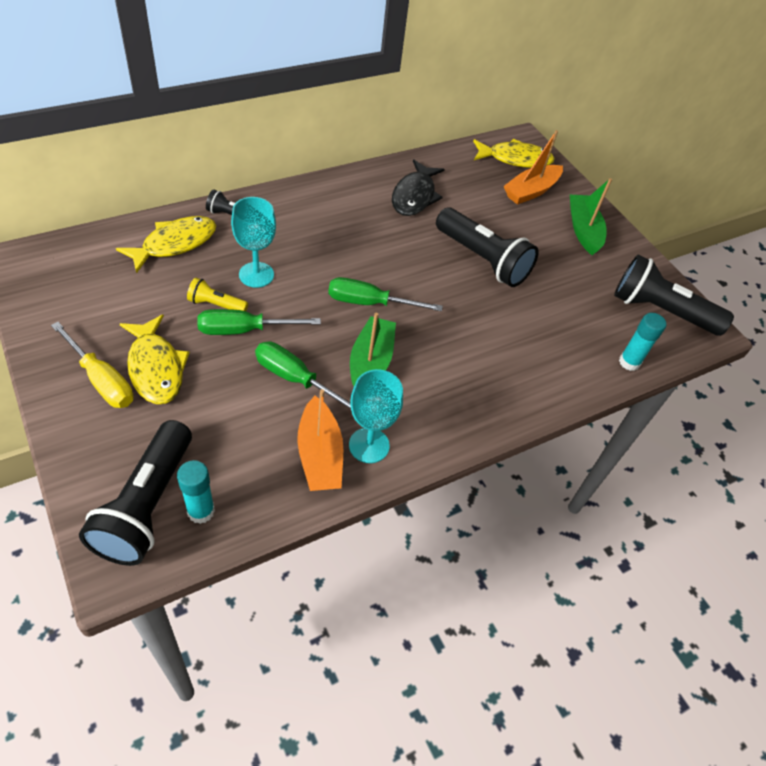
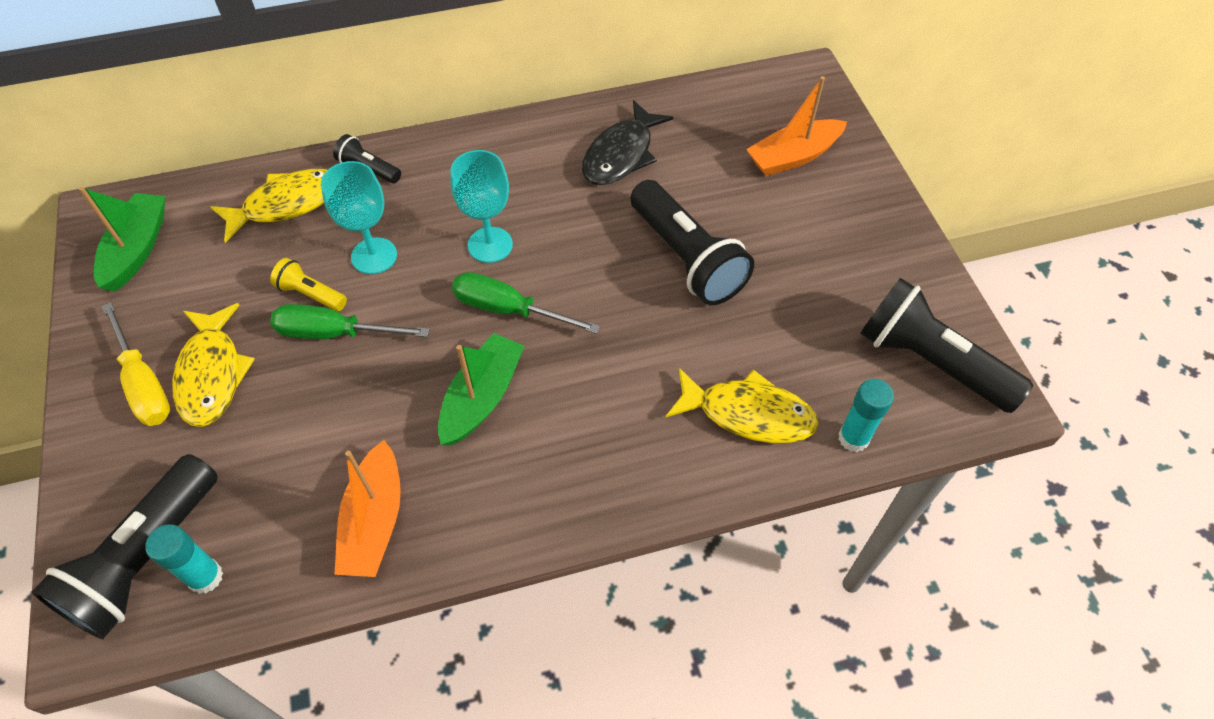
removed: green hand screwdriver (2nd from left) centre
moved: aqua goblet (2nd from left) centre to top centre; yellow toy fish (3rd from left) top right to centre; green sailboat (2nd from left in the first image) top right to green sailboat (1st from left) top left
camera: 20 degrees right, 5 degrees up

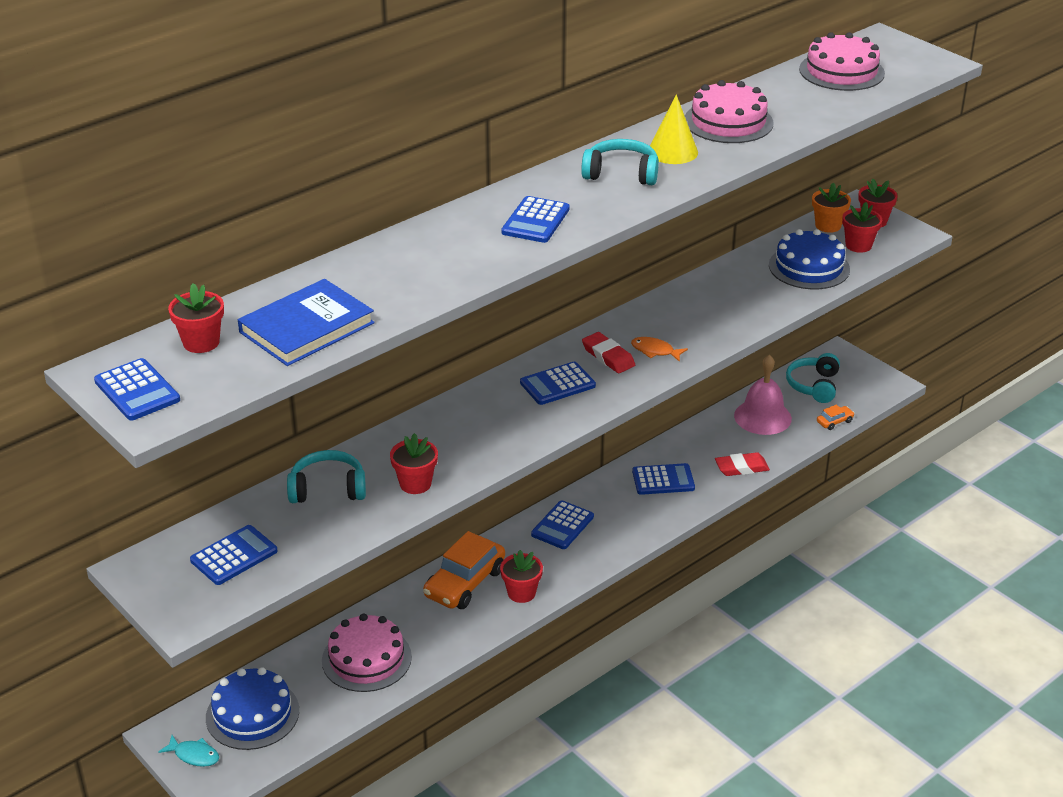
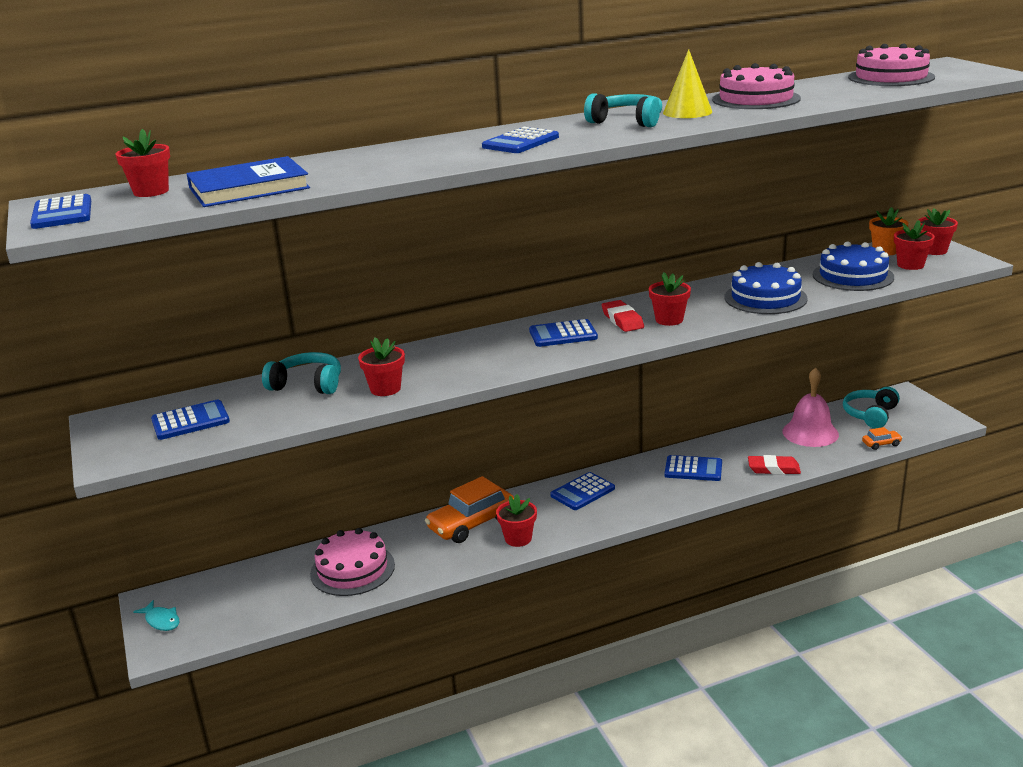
moved: blue gateau (1st from left) bottom left to middle right
replaced: orange-coloured toy fish centre to red potted plant (4th from left) centre
camera: 20 degrees right, 10 degrees down

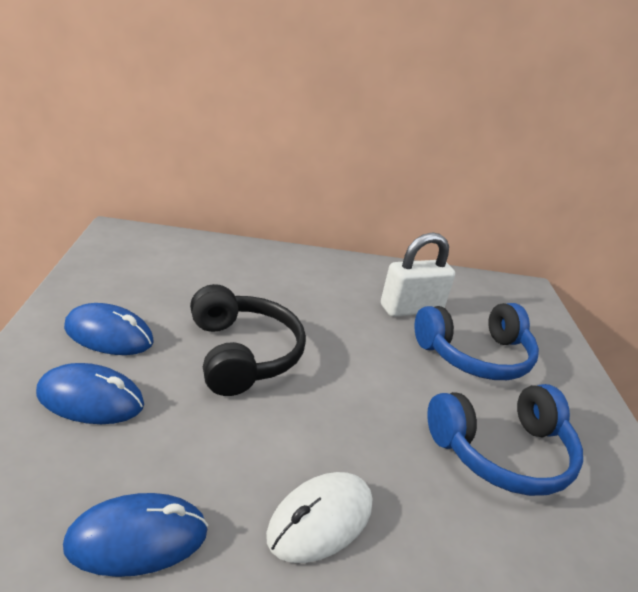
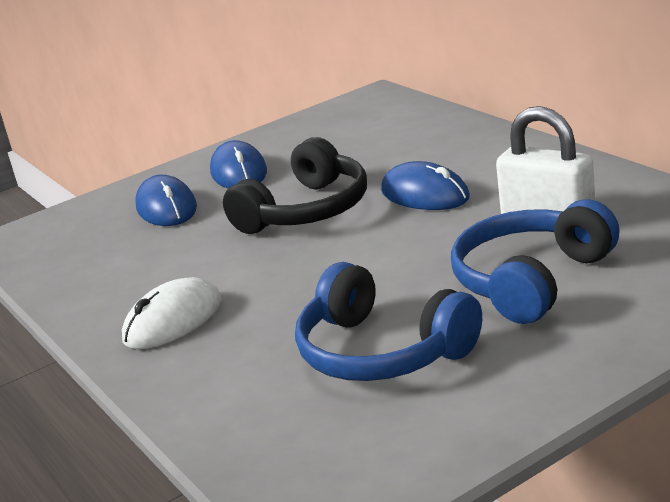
moved: blue computer mouse (3rd from left) bottom left to centre
turned: white computer mouse bottom centre = middle left 60 degrees counterclockwise; blue headphones (1st from left in the first image) middle right = middle right 90 degrees clockwise
camera: 65 degrees right, 5 degrees down

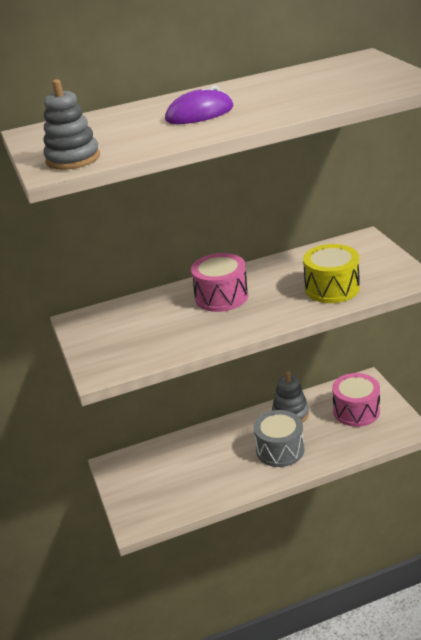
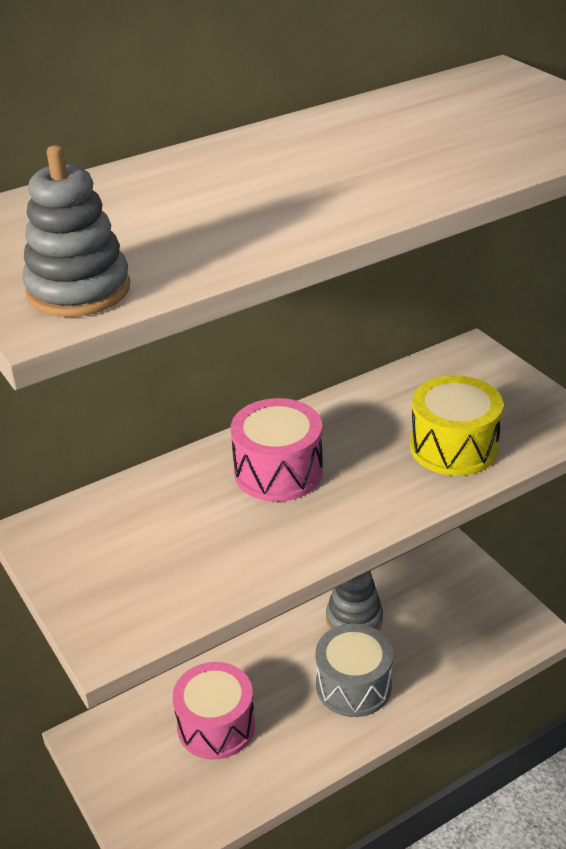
removed: royal purple computer mouse top centre
moved: rose-pink toy drum (2nd from left in the first image) middle right to rose-pink toy drum (1st from left) bottom centre
camera: 15 degrees left, 5 degrees up

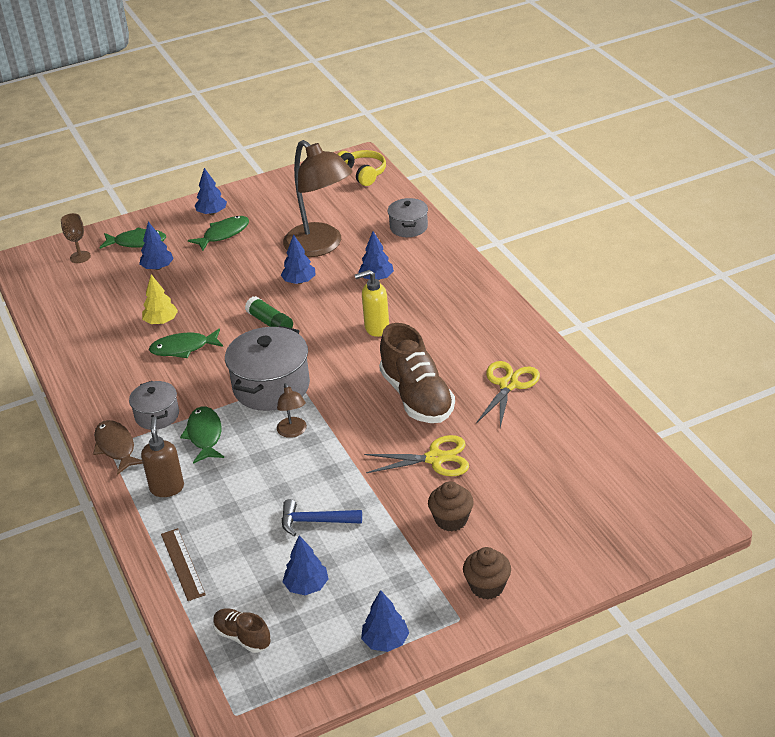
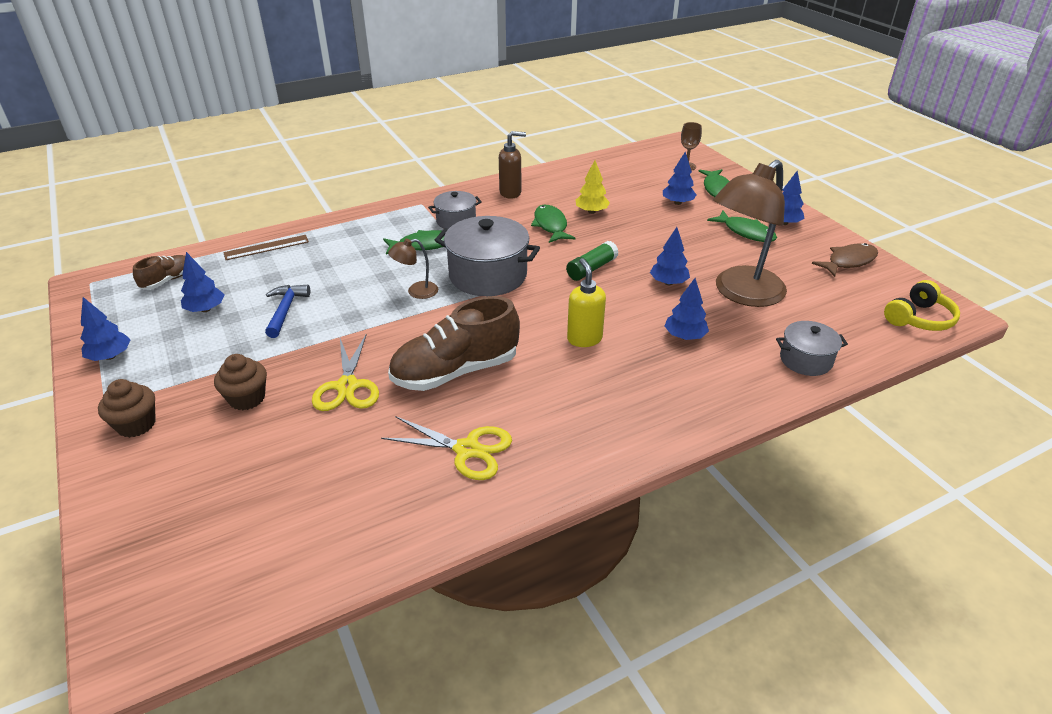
moved: dark brown toy fish middle left to middle right; dark brown soap pump middle left to top centre
camera: 85 degrees right, 0 degrees up

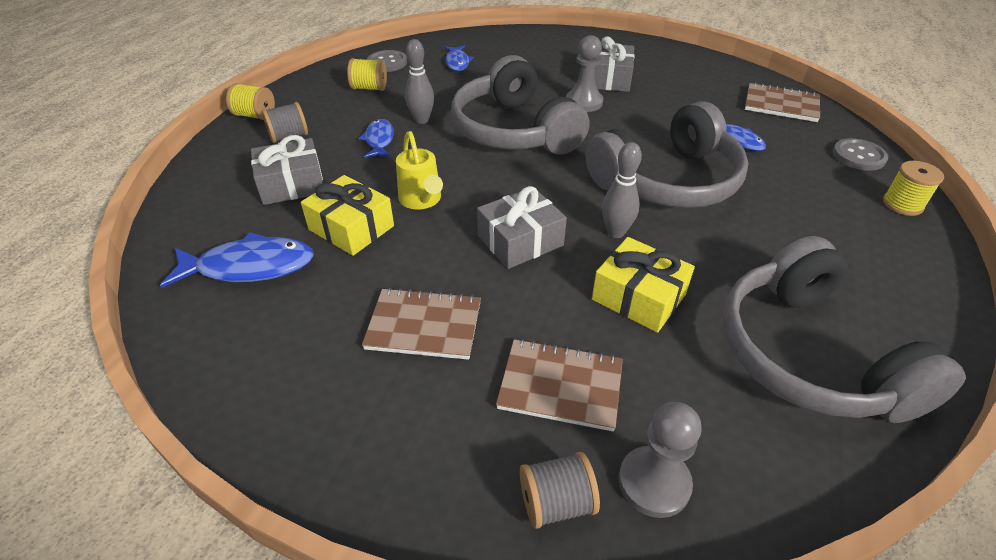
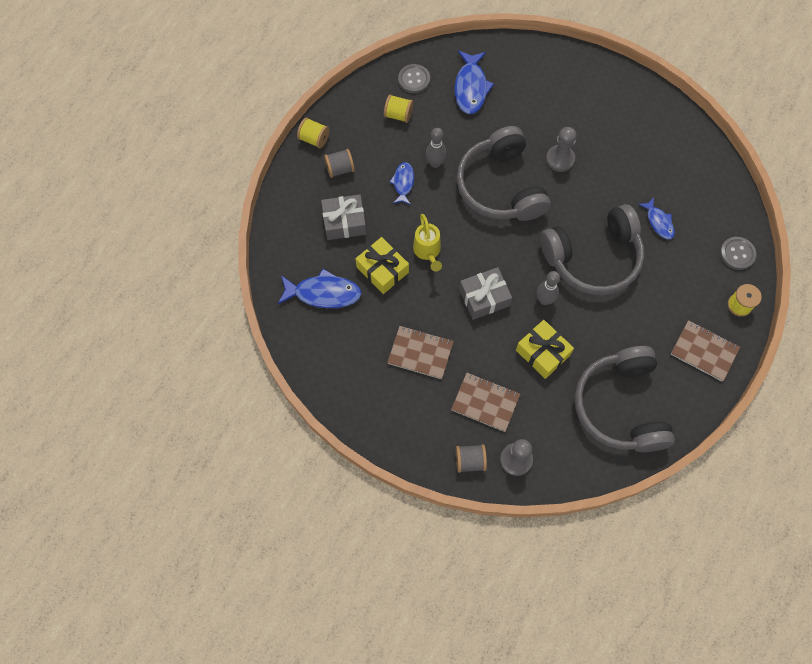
removed: grey gift (3rd from left) top centre
moved: dark brown notebook (3rd from left) top right to middle right
resized: blue toy fish (3rd from left) top centre = top centre x1.66
camera: 10 degrees right, 25 degrees up

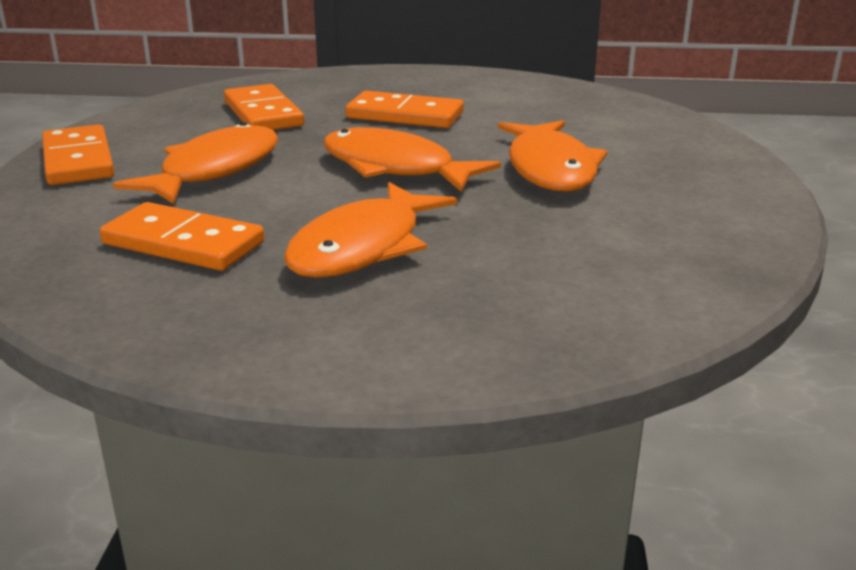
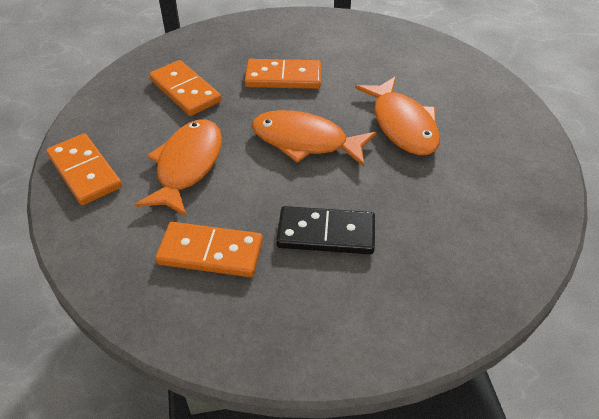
replaced: orange-coloured toy fish (2nd from left) centre to ebony domino piece centre
camera: 15 degrees left, 20 degrees up

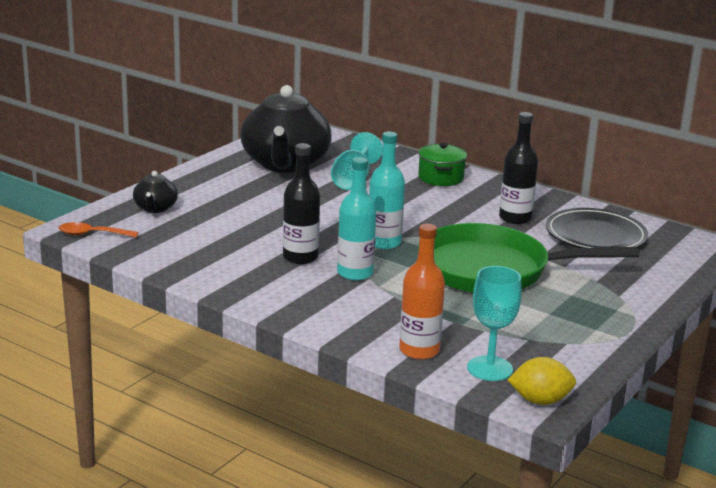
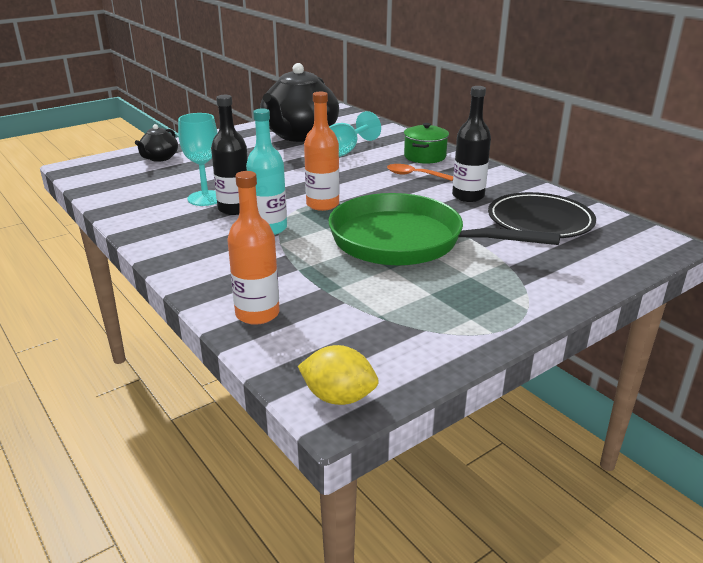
moved: orange-coloured spoon middle left to top centre; aqua goblet (2nd from left in the first image) middle right to aqua goblet (1st from left) top left
recoloured: aqua bottle (2nd from left) centre to orange-coloured bottle (2nd from left) top centre
camera: 20 degrees right, 5 degrees up

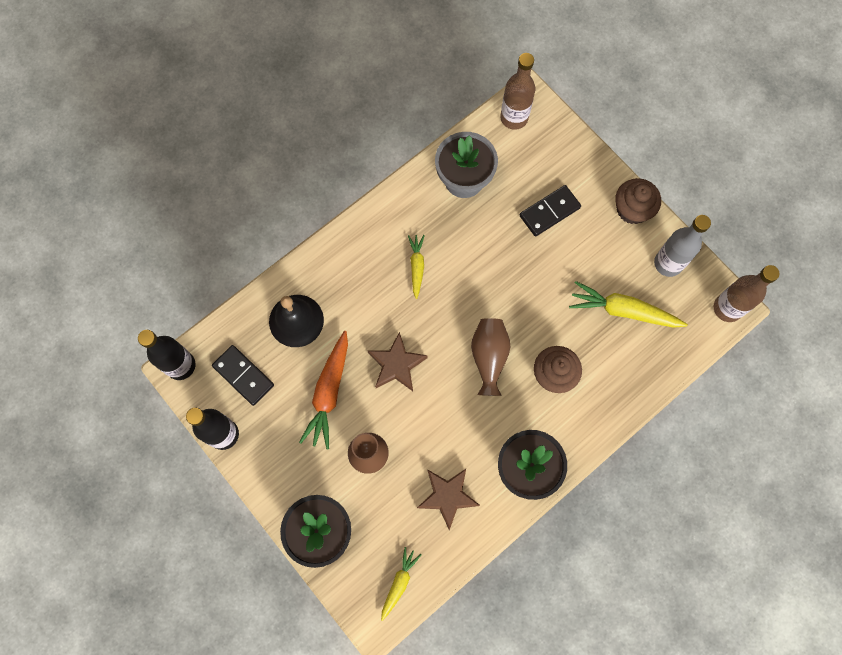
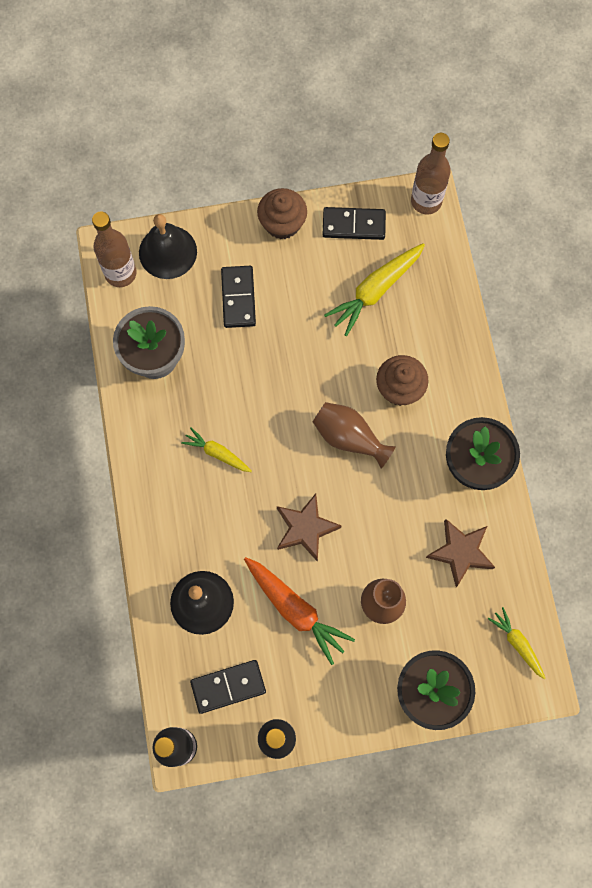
added: ebony bell (1st from left) top left
replaced: grey bottle middle right to ebony domino piece (3rd from left) top centre
camera: 60 degrees left, 0 degrees up

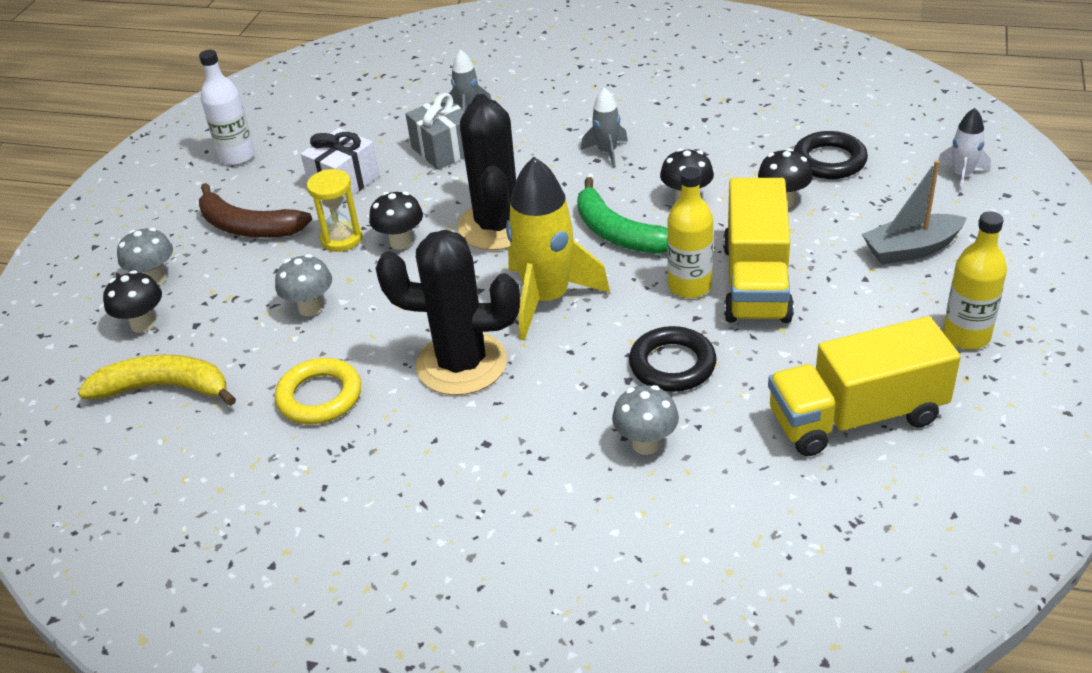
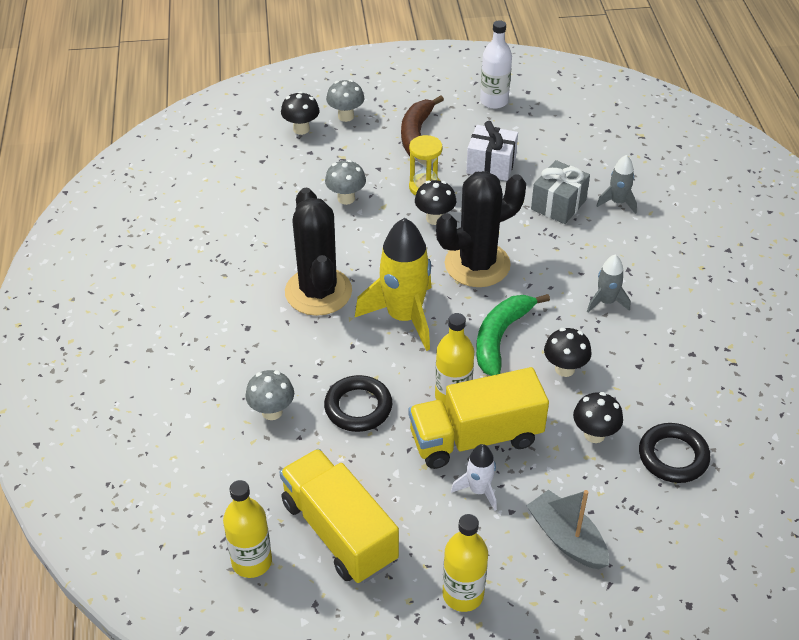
removed: yellow banana fruit middle left; yellow ring middle left
added: yellow bottle (1st from left) bottom left
moved: white toy rocket top right to bottom centre
camera: 65 degrees right, 5 degrees up

